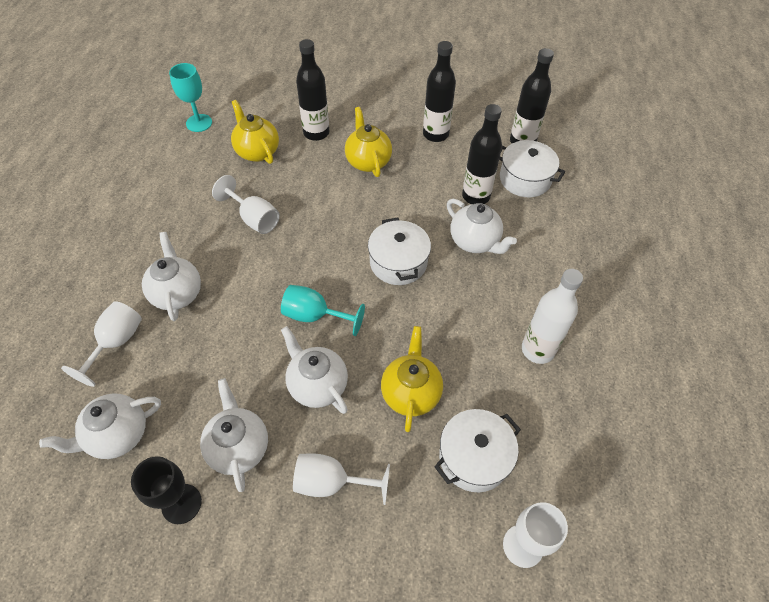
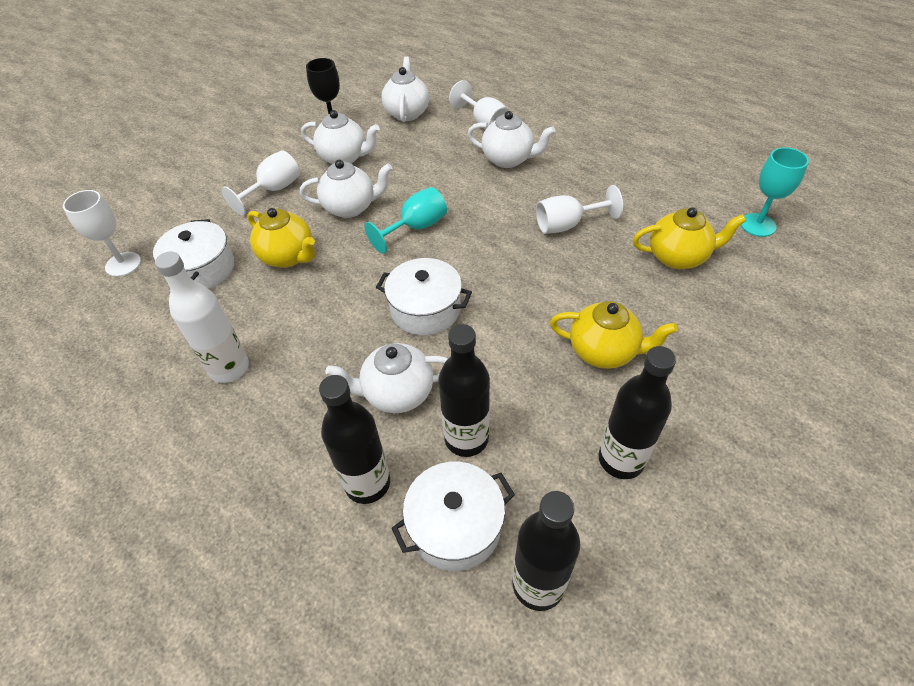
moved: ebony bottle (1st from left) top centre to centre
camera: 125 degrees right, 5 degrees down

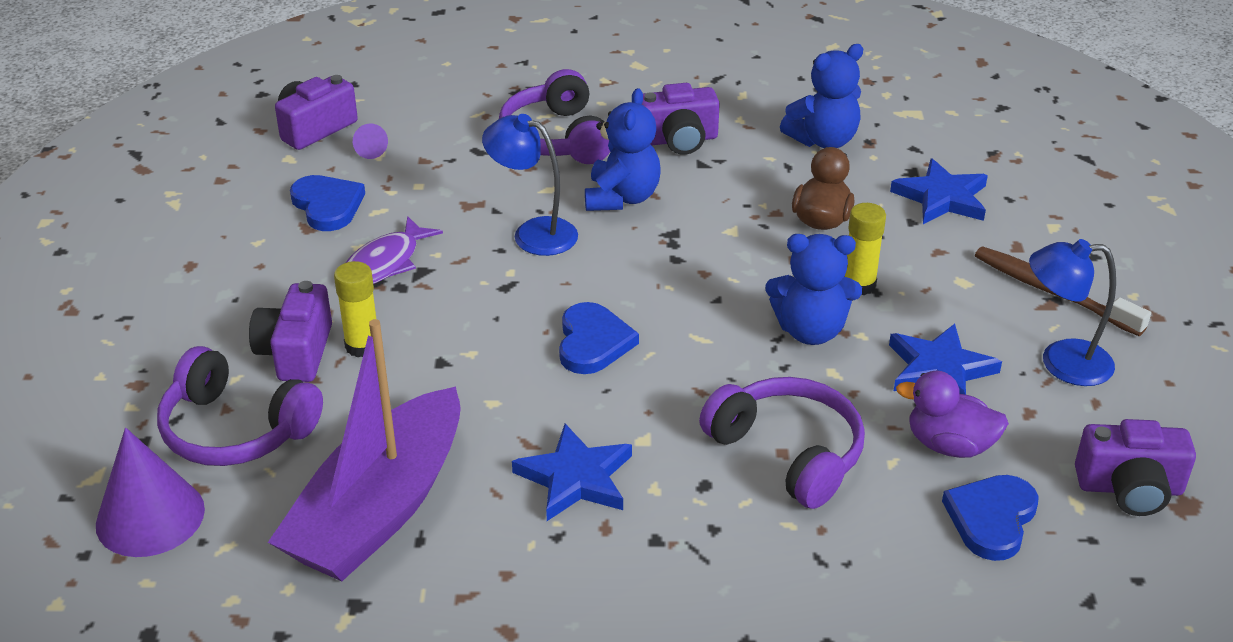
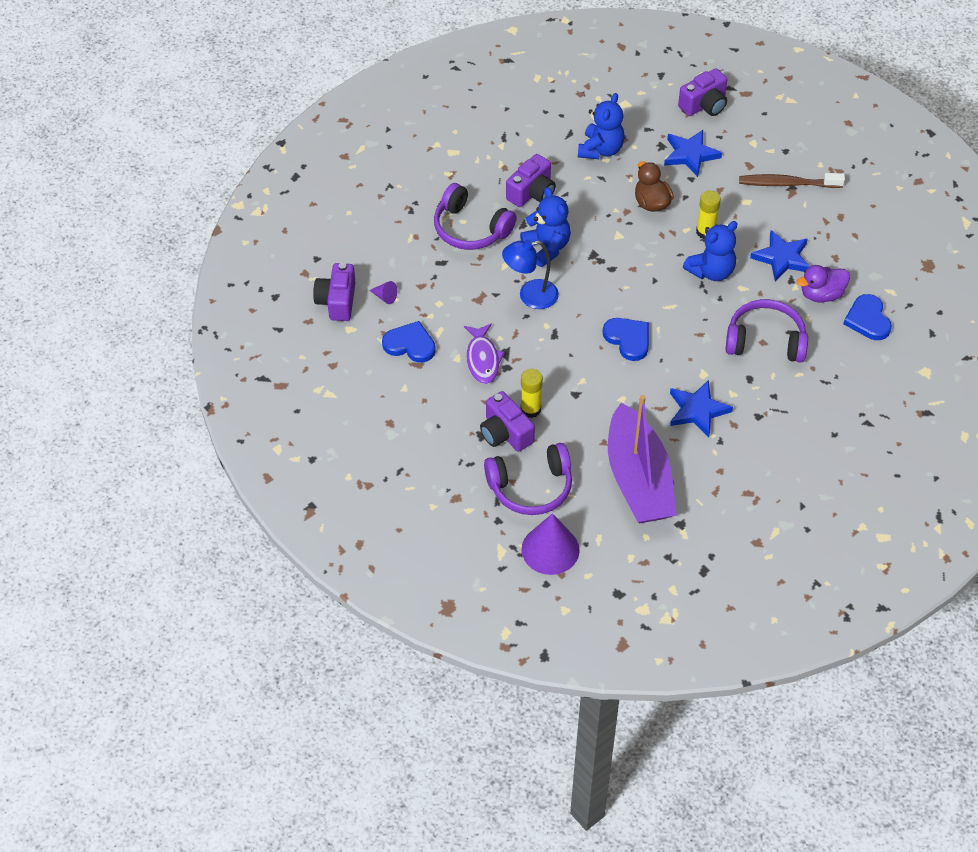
removed: blue desk lamp (2nd from left) middle right
moved: royal purple camera (4th from left) bottom right to top right
camera: 40 degrees left, 15 degrees up

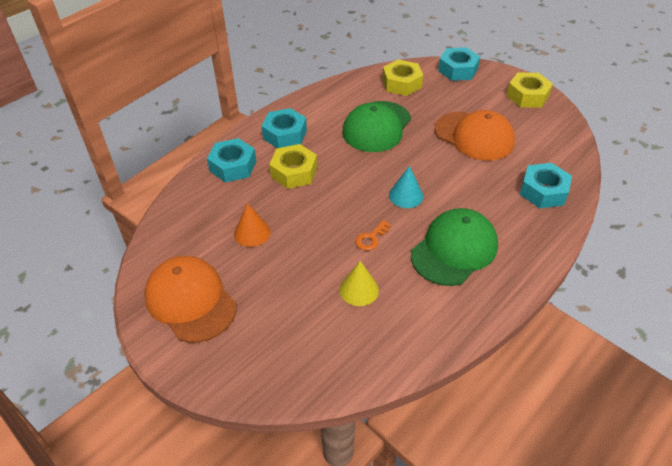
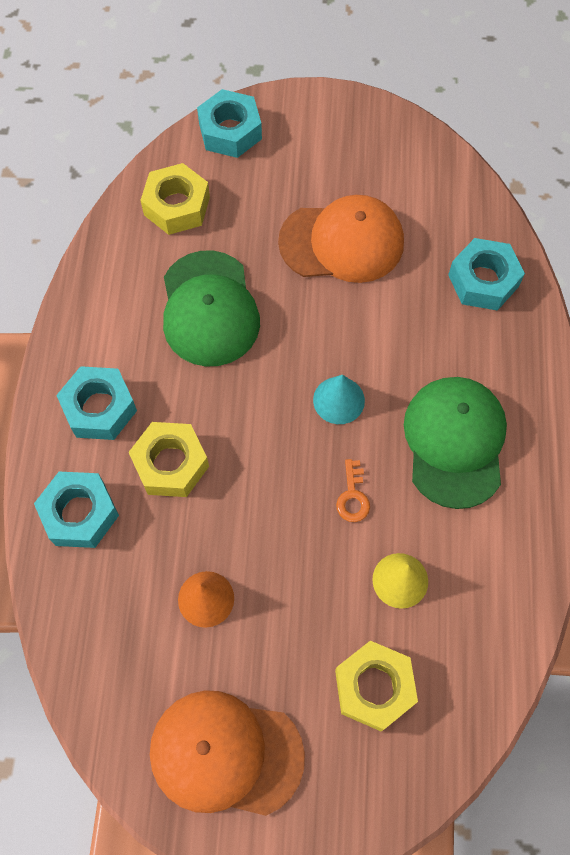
moved: yellow nut (3rd from left) top right to bottom centre
camera: 40 degrees left, 20 degrees up

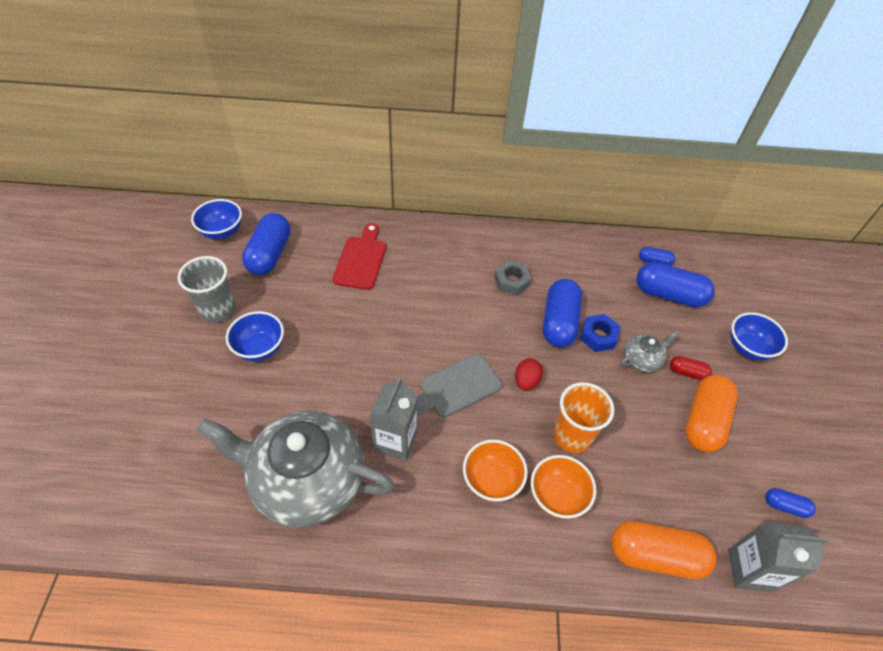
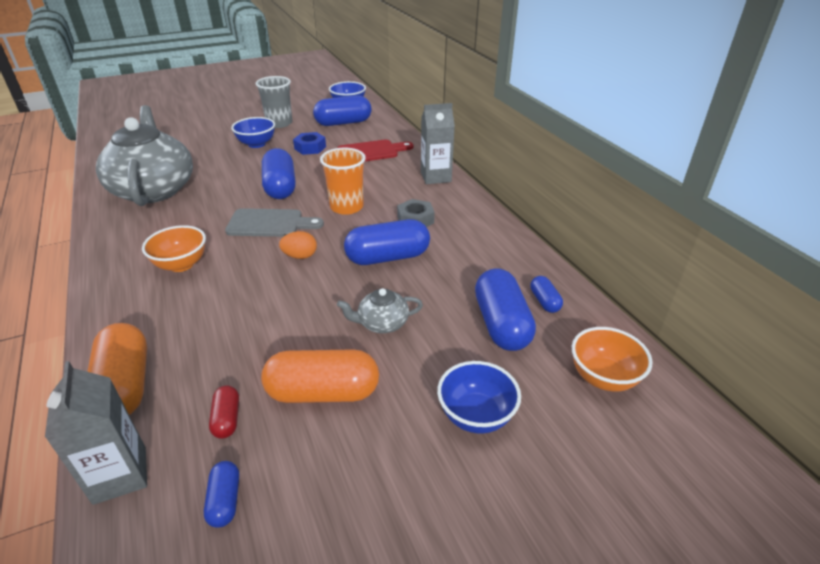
added: blue pill (2nd from left) top centre
moved: grey juice carton (1st from left in the first image) centre to grey juice carton (2nd from left) top centre; orange-coloured serving bowl (2nd from left) bottom centre to middle right; orange-coloured tumbler centre to top centre; blue nut middle right to top centre; red pill middle right to bottom left
recoloured: red egg shape centre to orange-coloured egg shape centre
turned: grey bread board centre = centre 150 degrees clockwise; grey teapot (2nd from left) middle right = centre 135 degrees clockwise
camera: 65 degrees right, 15 degrees down

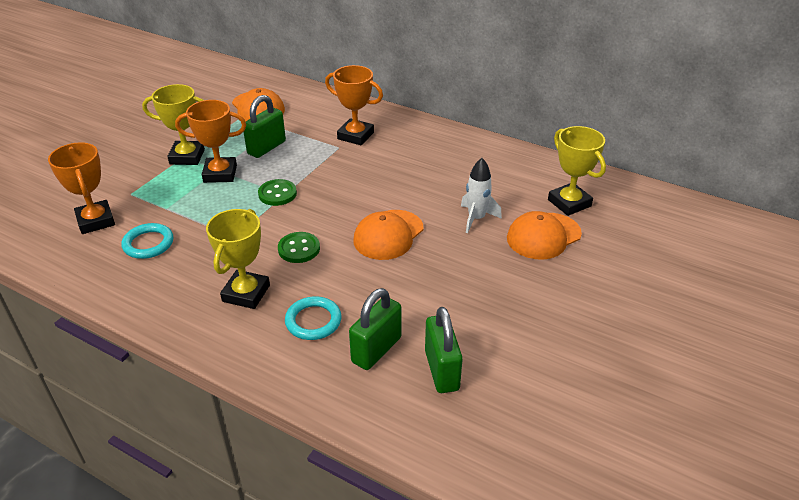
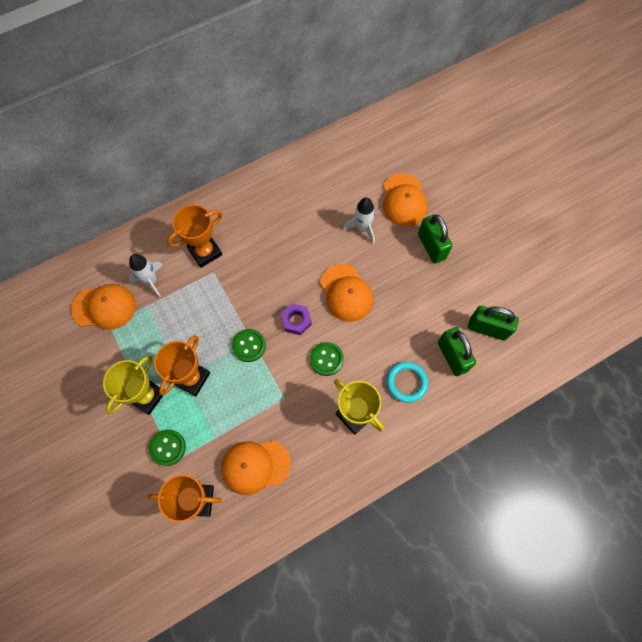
removed: yellow trophy (3rd from left) middle right
added: white toy rocket (1st from left) middle left; green sewing button (1st from left) bottom left; royal purple nut centre
moved: green small lock (1st from left) top left to middle right
replaced: aqua ring (1st from left) middle left to orange-coloured cap (2nd from left) bottom centre
camera: 60 degrees left, 30 degrees up

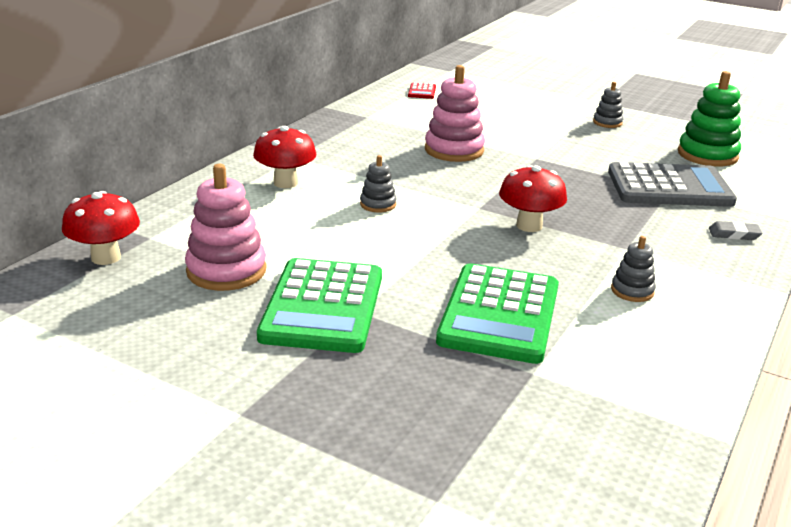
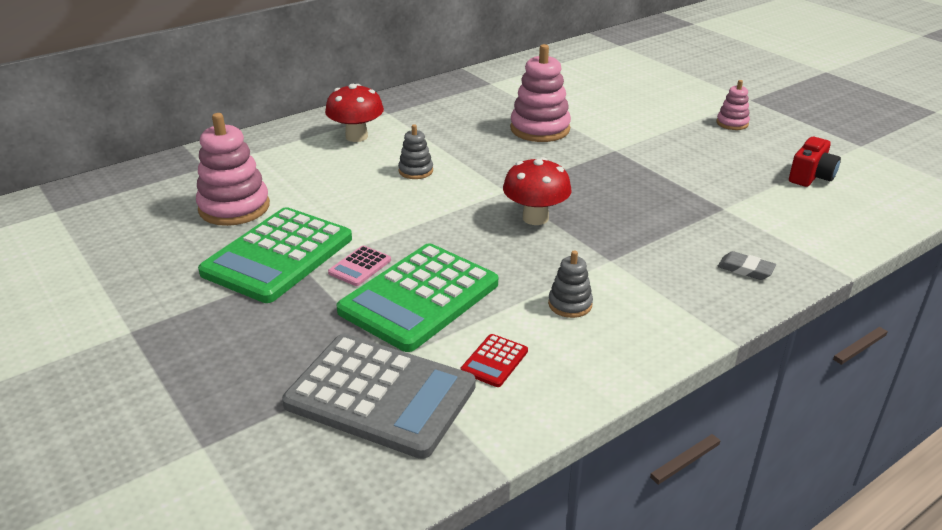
removed: red fungus (1st from left) middle left
added: rose-pink calculator centre
moved: red calculator top centre to bottom centre; grey calculator middle right to bottom centre
replaced: green stacking toy top right to red camera top right
recoloured: grey stacking toy (2nd from left) top right to rose-pink stacking toy (3rd from left) top right
camera: 25 degrees right, 5 degrees up

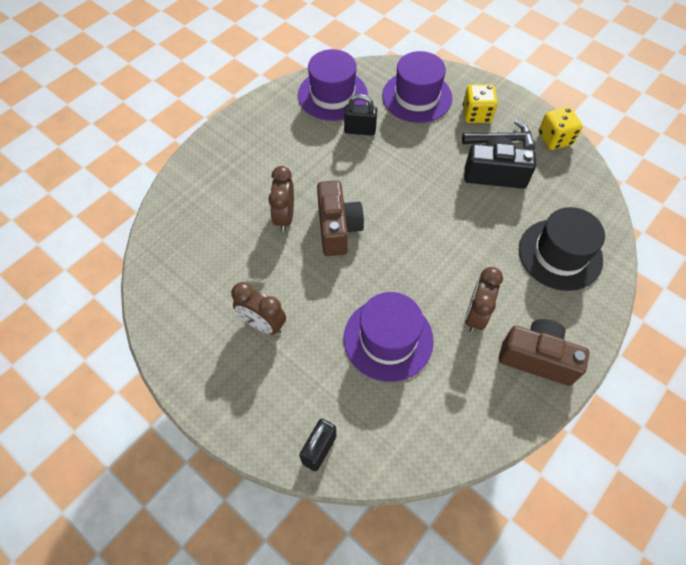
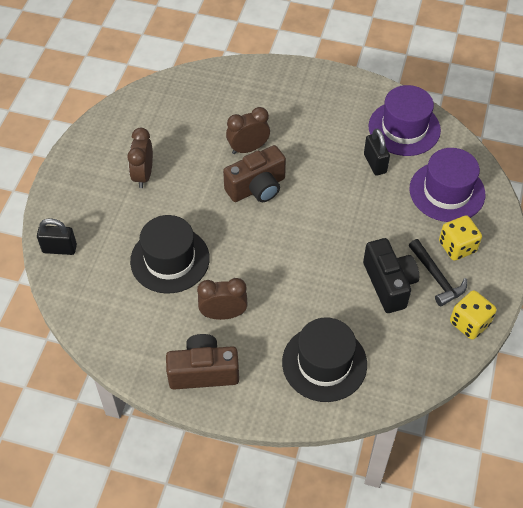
recoloured: royal purple hat (2nd from left) centre to ebony hat (1st from left) middle left
turned: dark brown camera (2nd from left in the first image) middle right = bottom centre 90 degrees counterclockwise
camera: 65 degrees right, 5 degrees down

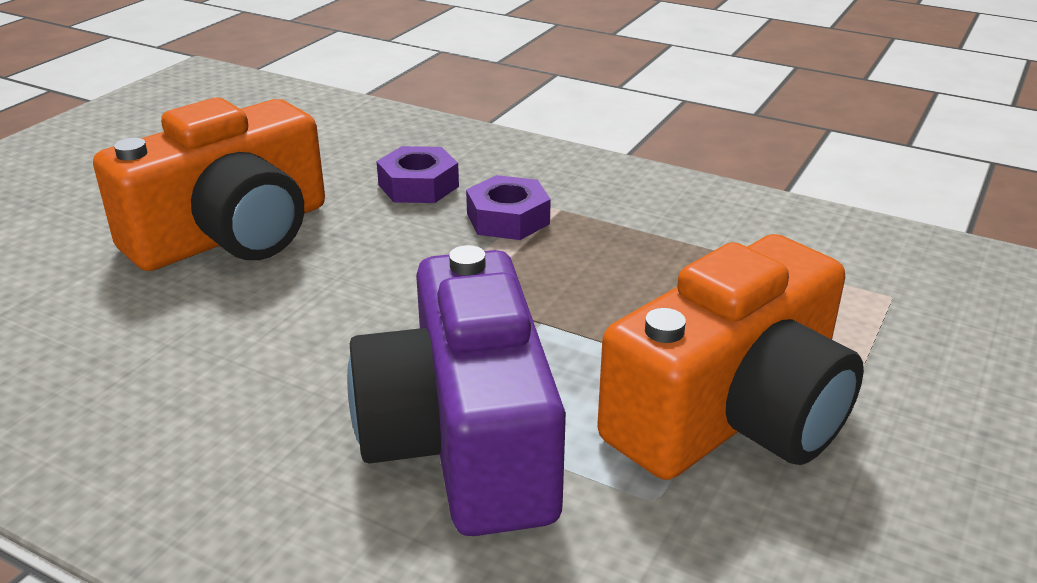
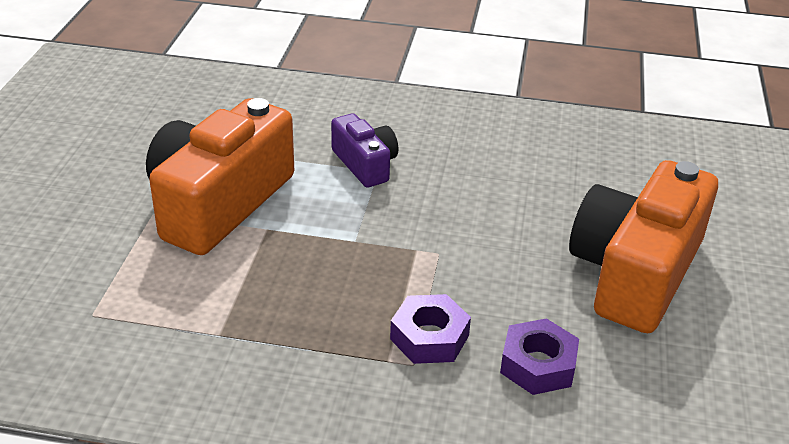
resized: royal purple camera bottom centre = centre x0.51
camera: 160 degrees right, 5 degrees up

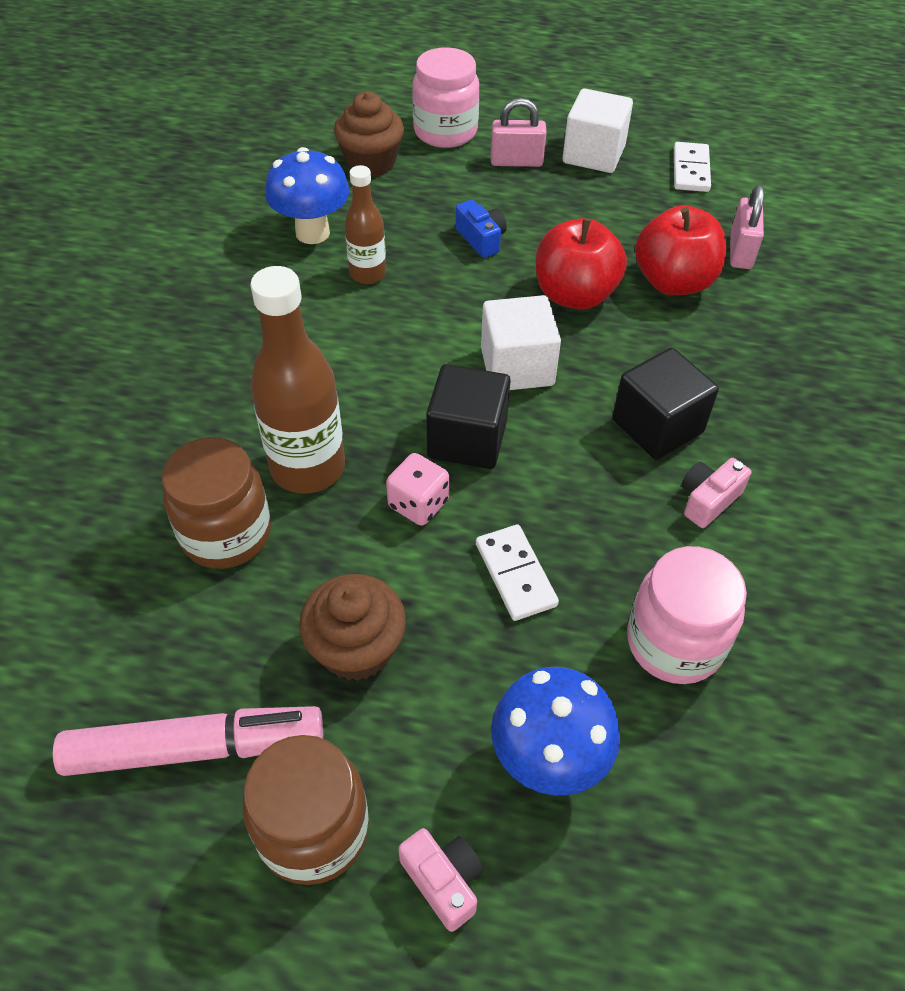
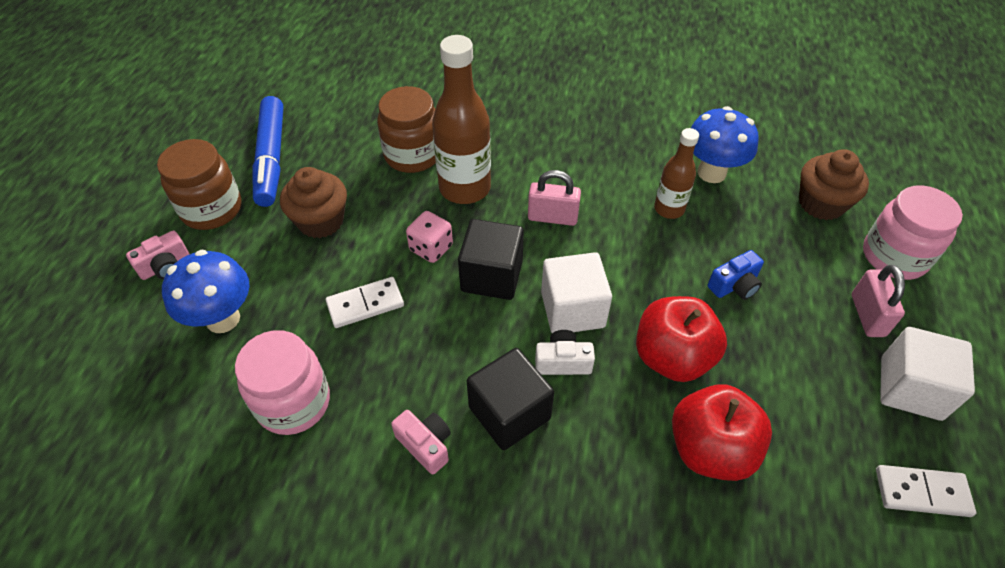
added: white camera centre
moved: rose-pink small lock (2nd from left in the first image) top right to rose-pink small lock (1st from left) centre
recoloured: rose-pink felt pen bottom left to blue felt pen top left
camera: 90 degrees right, 0 degrees up

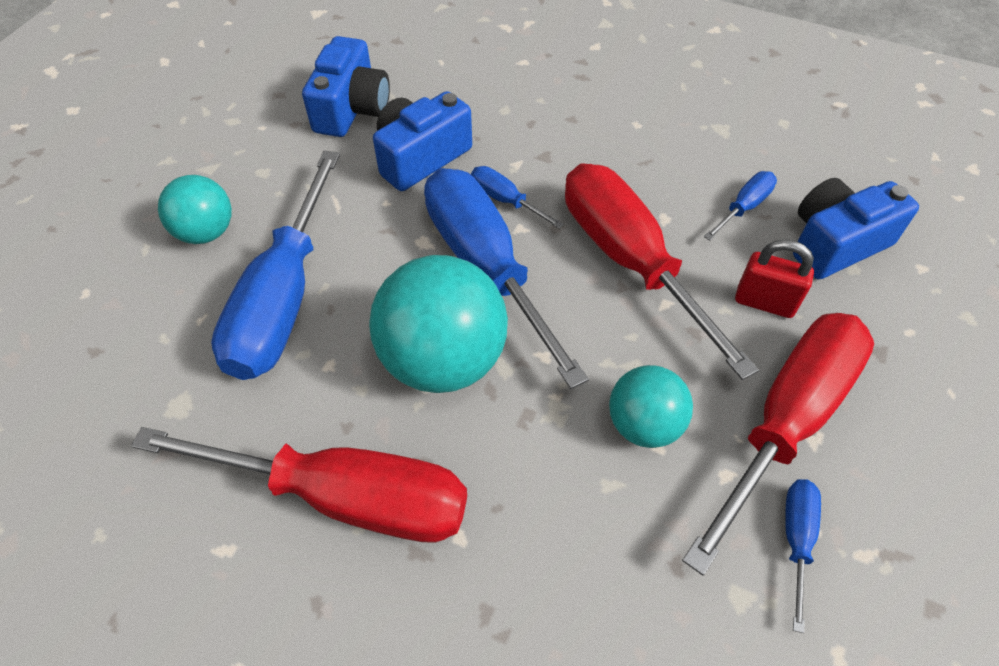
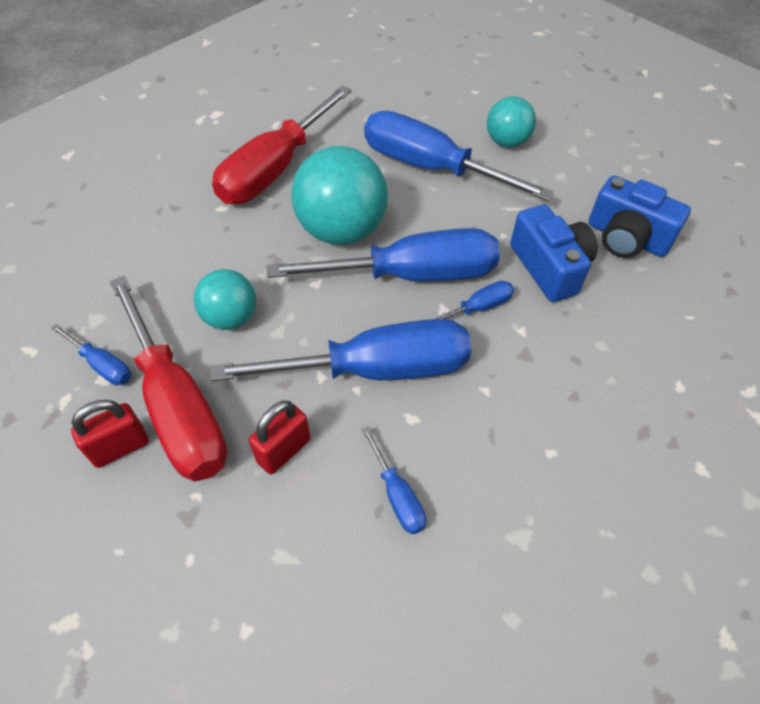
removed: blue camera (3rd from left) middle right
added: red small lock (1st from left) middle left
recoloured: red hand screwdriver (2nd from left) centre to blue hand screwdriver (2nd from left) centre
camera: 110 degrees right, 0 degrees up

